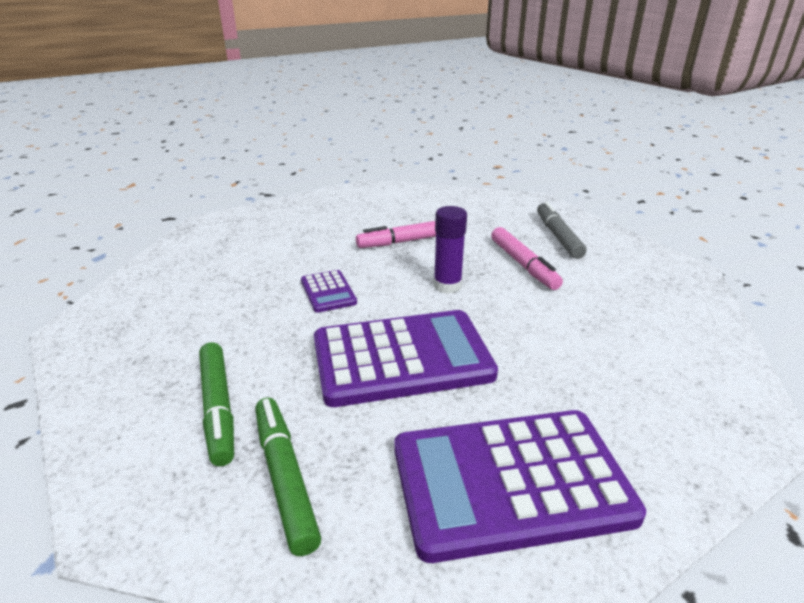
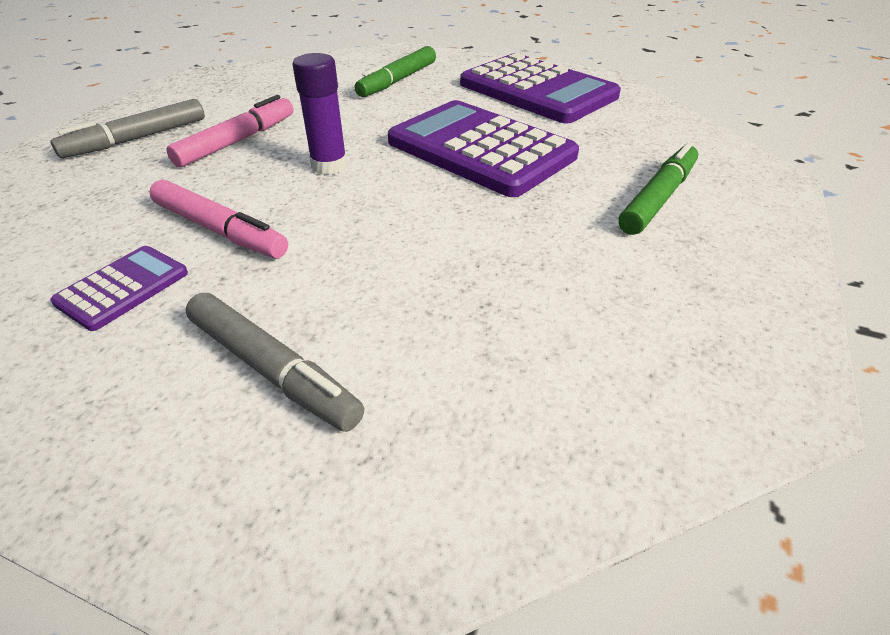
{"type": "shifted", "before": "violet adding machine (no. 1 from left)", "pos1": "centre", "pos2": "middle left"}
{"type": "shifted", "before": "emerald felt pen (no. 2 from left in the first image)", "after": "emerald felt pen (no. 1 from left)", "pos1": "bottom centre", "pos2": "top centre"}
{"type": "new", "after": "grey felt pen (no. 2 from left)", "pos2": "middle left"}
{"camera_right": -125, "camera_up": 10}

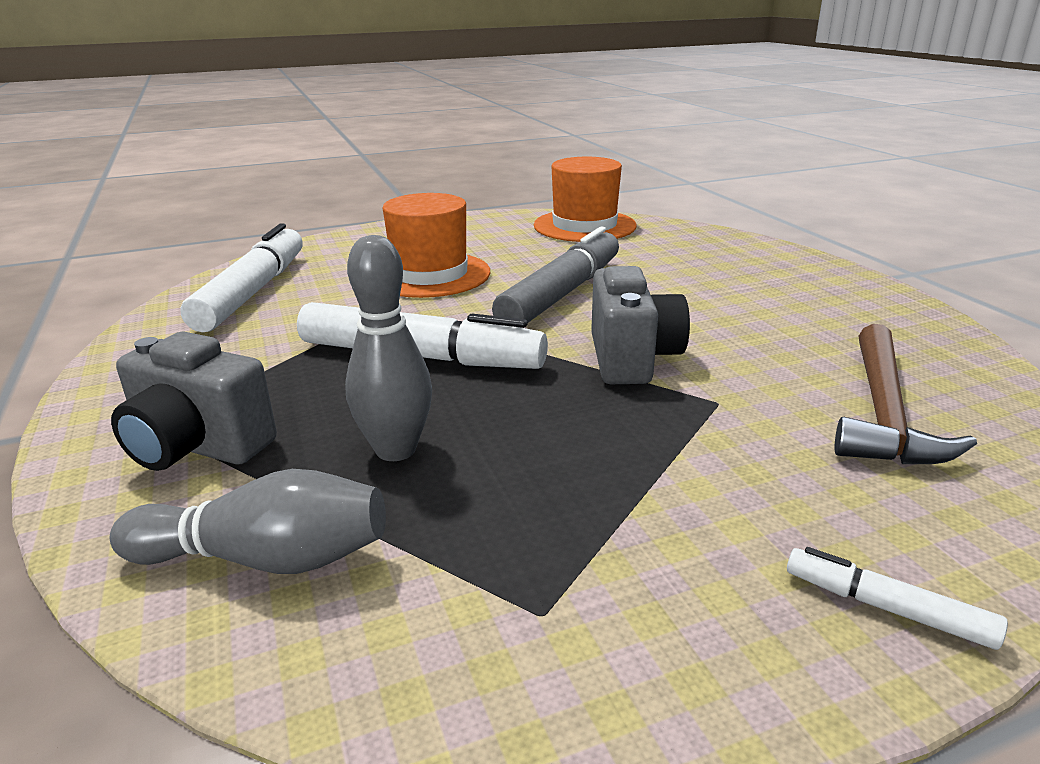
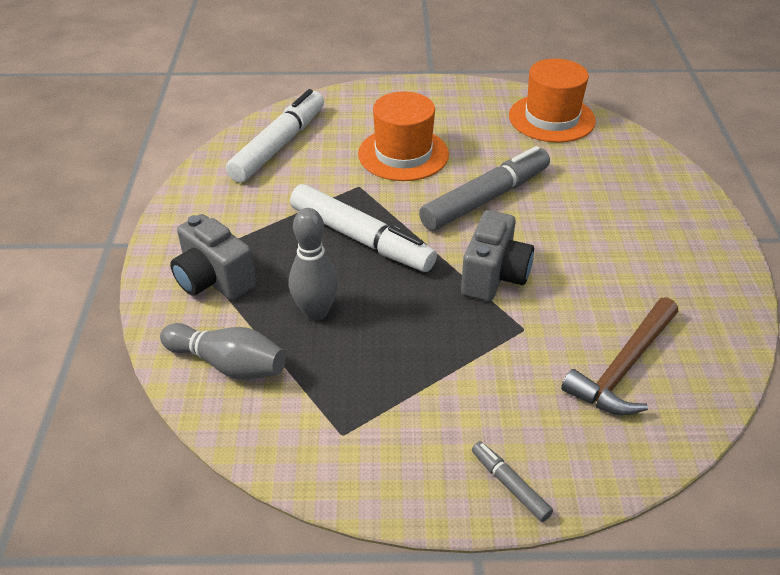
{"type": "repainted", "before": "pure white felt pen (no. 3 from left)", "after": "grey felt pen (no. 2 from left)", "pos1": "bottom right", "pos2": "bottom centre"}
{"camera_right": 20, "camera_up": 15}

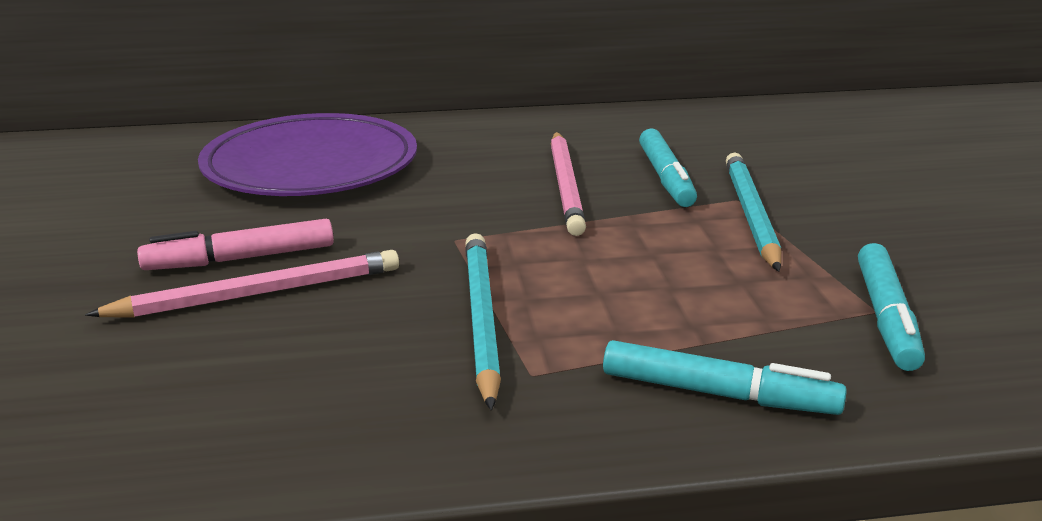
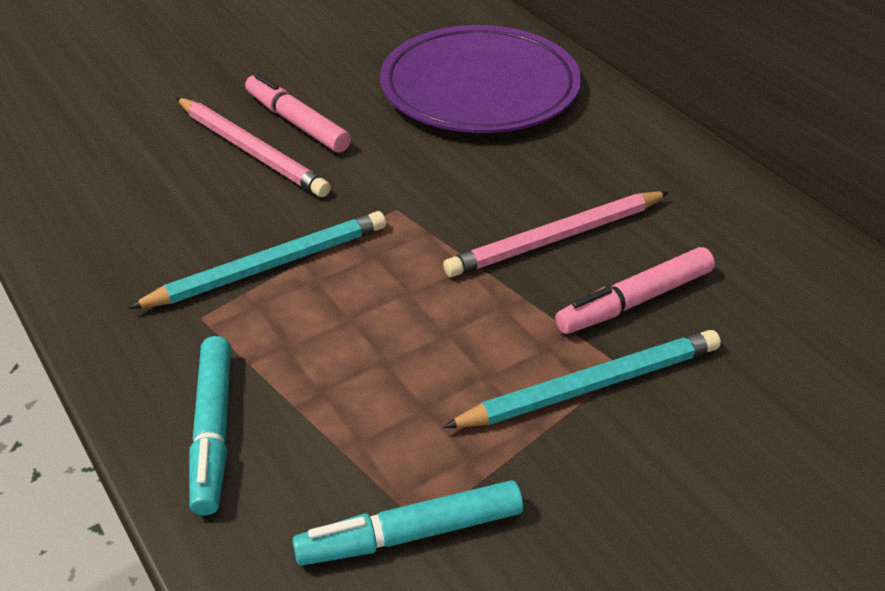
{"type": "repainted", "before": "teal felt pen (no. 1 from left)", "after": "rose-pink felt pen (no. 2 from left)", "pos1": "top centre", "pos2": "middle right"}
{"camera_right": 65, "camera_up": 15}

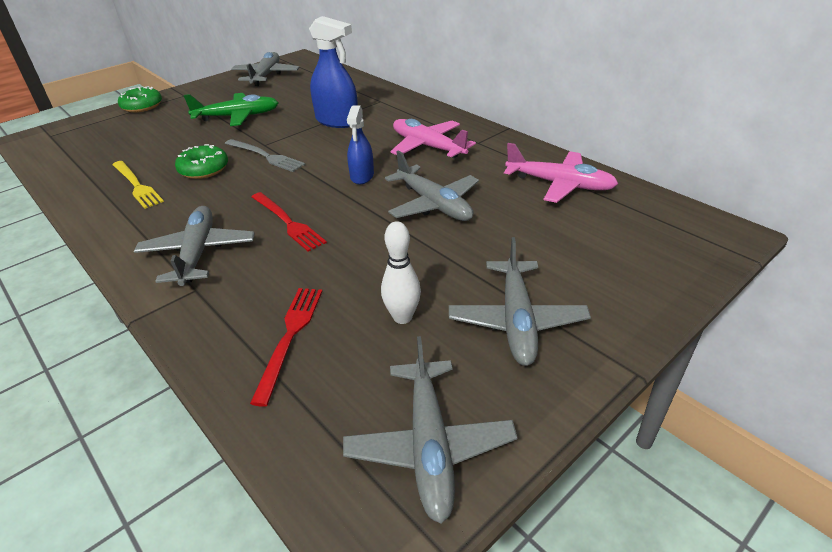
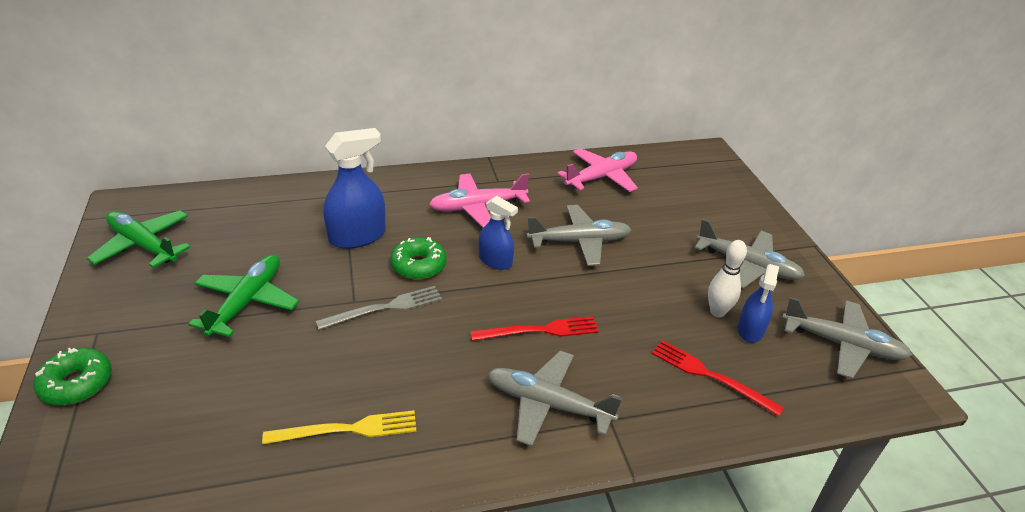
{"type": "repainted", "before": "grey aeroplane (no. 2 from left)", "after": "emerald aeroplane (no. 1 from left)", "pos1": "top left", "pos2": "middle left"}
{"type": "shifted", "before": "emerald glazed donut (no. 2 from left)", "pos1": "top left", "pos2": "centre"}
{"type": "new", "after": "cobalt sprayer (no. 3 from left)", "pos2": "middle right"}
{"camera_right": -65, "camera_up": 0}

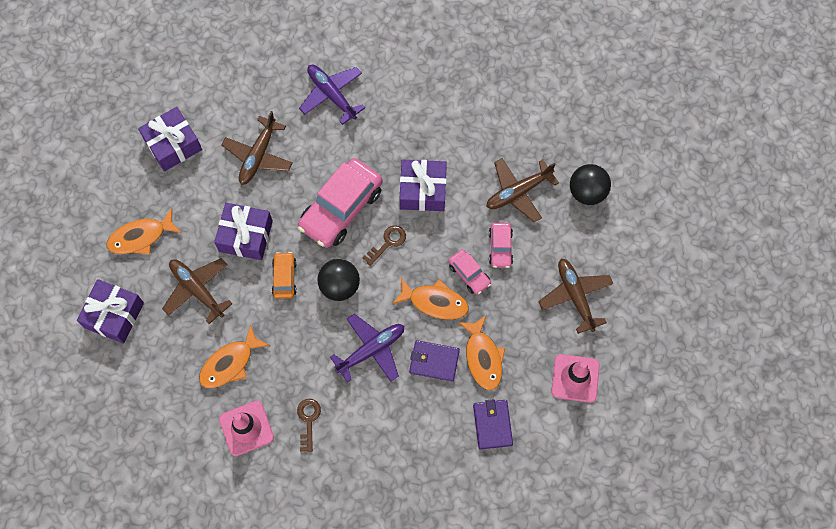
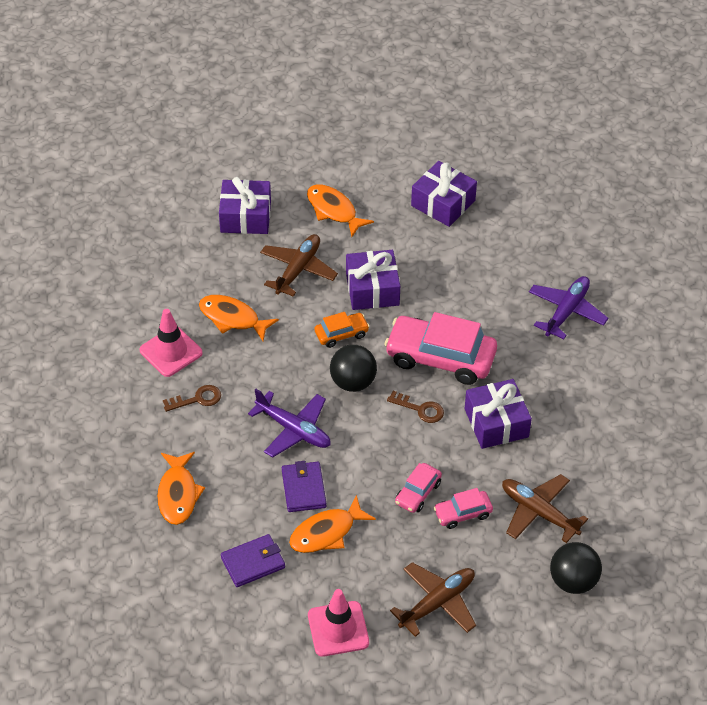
{"type": "gone", "before": "brown aeroplane (no. 2 from left)", "pos1": "top left"}
{"type": "shifted", "before": "orange toy fish (no. 3 from left in the first image)", "after": "orange toy fish (no. 1 from left)", "pos1": "centre", "pos2": "bottom left"}
{"camera_right": 70, "camera_up": -20}

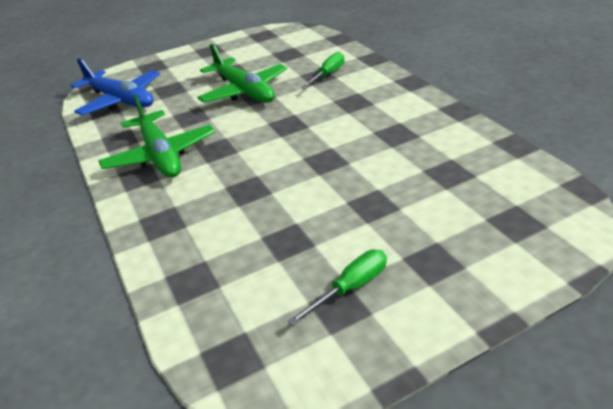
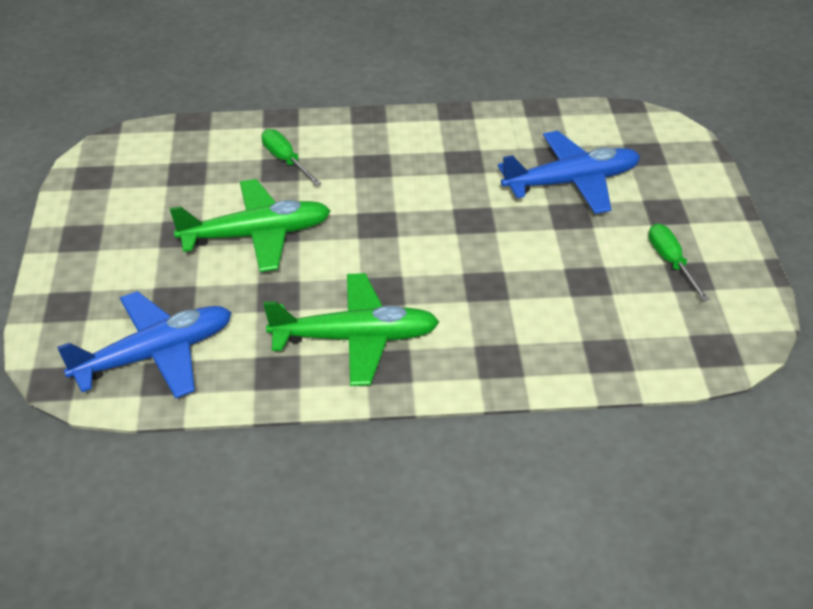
{"type": "new", "after": "cobalt aeroplane (no. 2 from left)", "pos2": "top right"}
{"camera_right": -70, "camera_up": 5}

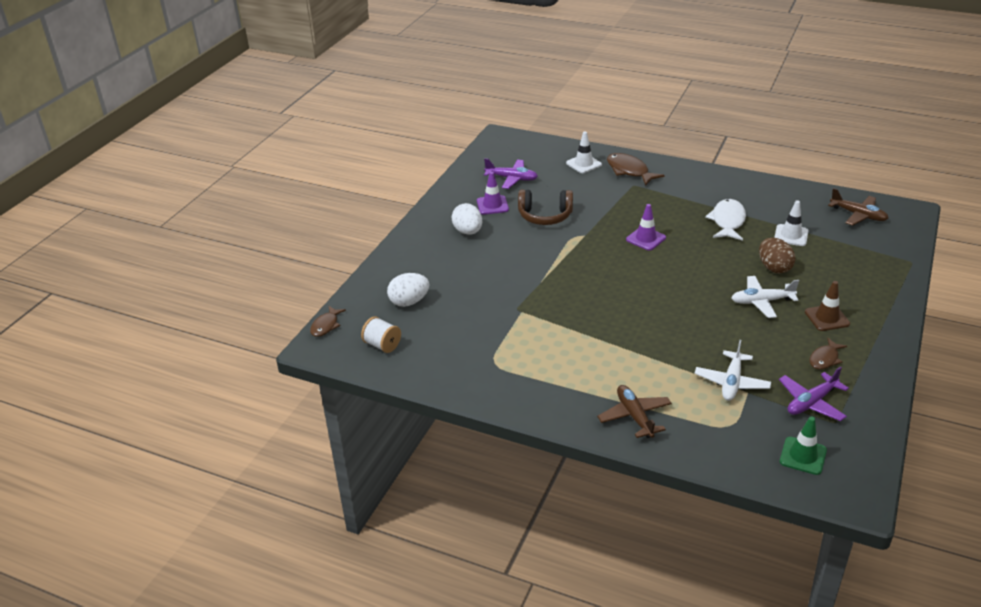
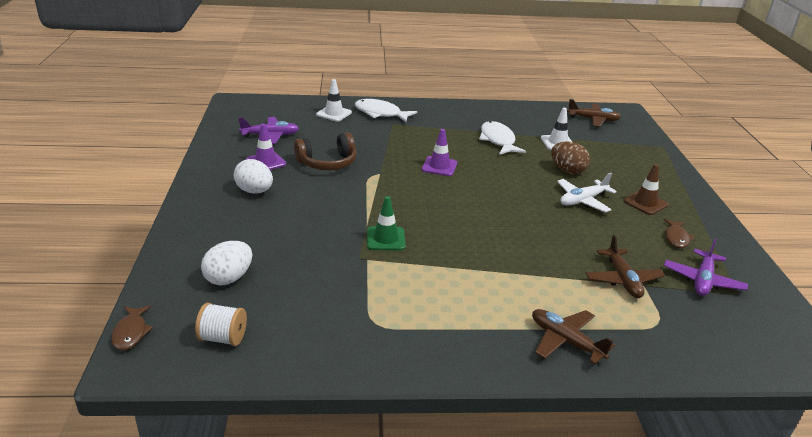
{"type": "repainted", "before": "brown toy fish (no. 2 from left)", "after": "pure white toy fish (no. 1 from left)", "pos1": "top centre", "pos2": "top centre"}
{"type": "repainted", "before": "pure white aeroplane (no. 1 from left)", "after": "brown aeroplane (no. 3 from left)", "pos1": "middle right", "pos2": "middle right"}
{"type": "shifted", "before": "emerald traffic cone", "pos1": "bottom right", "pos2": "centre"}
{"camera_right": -30, "camera_up": -5}

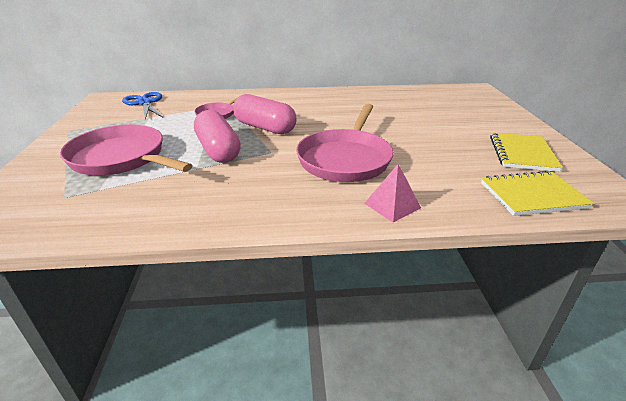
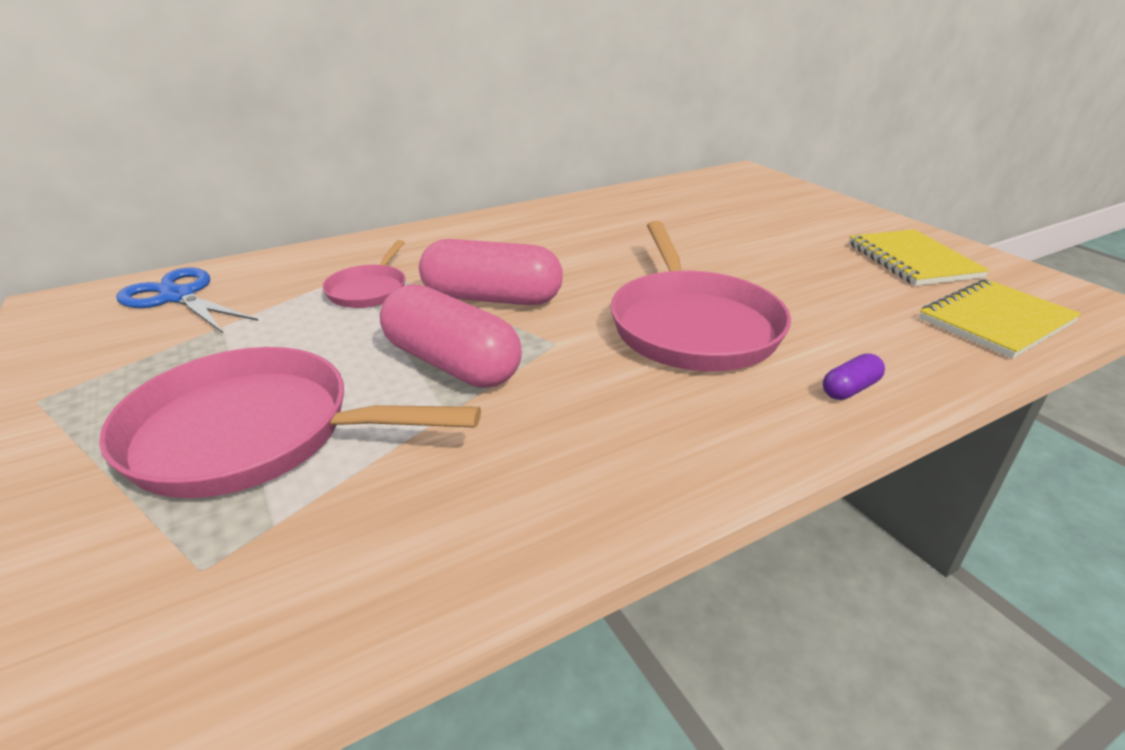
{"type": "swapped", "before": "rose-pink solid pyramid", "after": "violet pill shape", "pos1": "centre", "pos2": "middle right"}
{"camera_right": -25, "camera_up": 0}

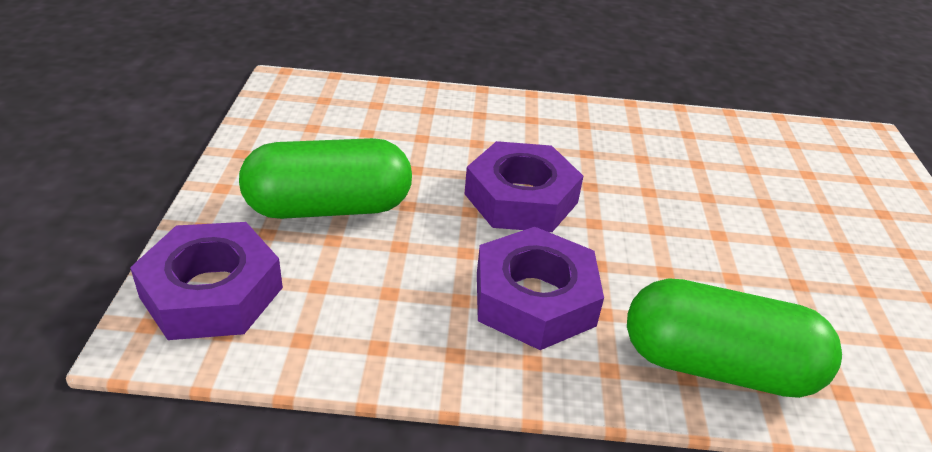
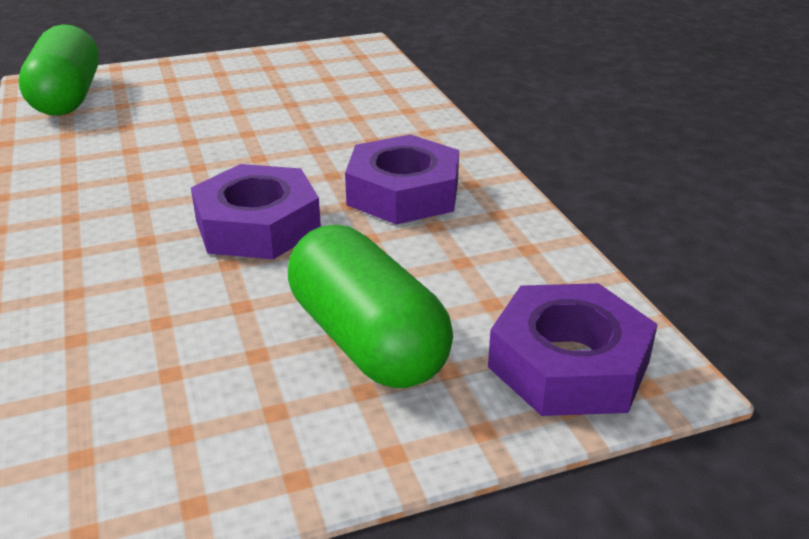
{"type": "shifted", "before": "emerald pill shape (no. 2 from left in the first image)", "after": "emerald pill shape (no. 1 from left)", "pos1": "bottom right", "pos2": "top left"}
{"camera_right": -110, "camera_up": -5}

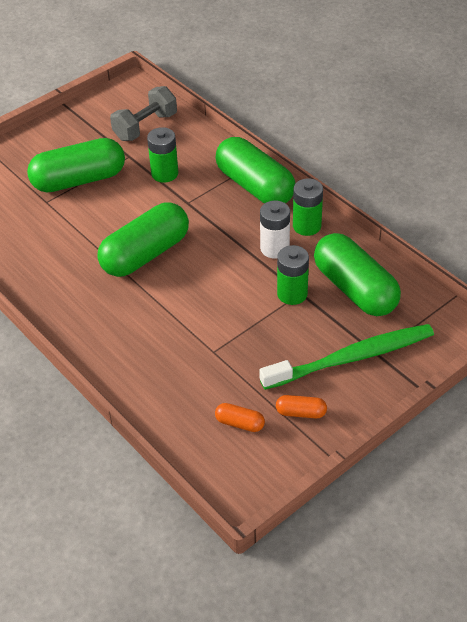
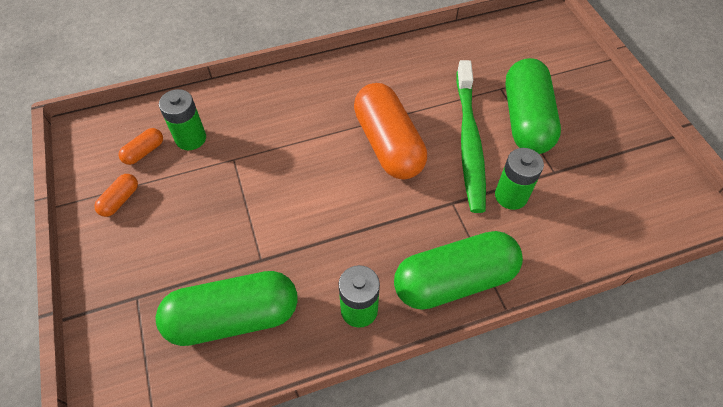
{"type": "gone", "before": "grey dumbbell", "pos1": "top left"}
{"type": "gone", "before": "pure white battery", "pos1": "centre"}
{"type": "repainted", "before": "emerald pill shape (no. 2 from left)", "after": "orange pill shape (no. 3 from left)", "pos1": "middle left", "pos2": "top centre"}
{"type": "shifted", "before": "emerald battery (no. 2 from left in the first image)", "after": "emerald battery (no. 1 from left)", "pos1": "centre", "pos2": "top left"}
{"type": "shifted", "before": "emerald toothbrush", "pos1": "middle right", "pos2": "centre"}
{"camera_right": 110, "camera_up": 10}

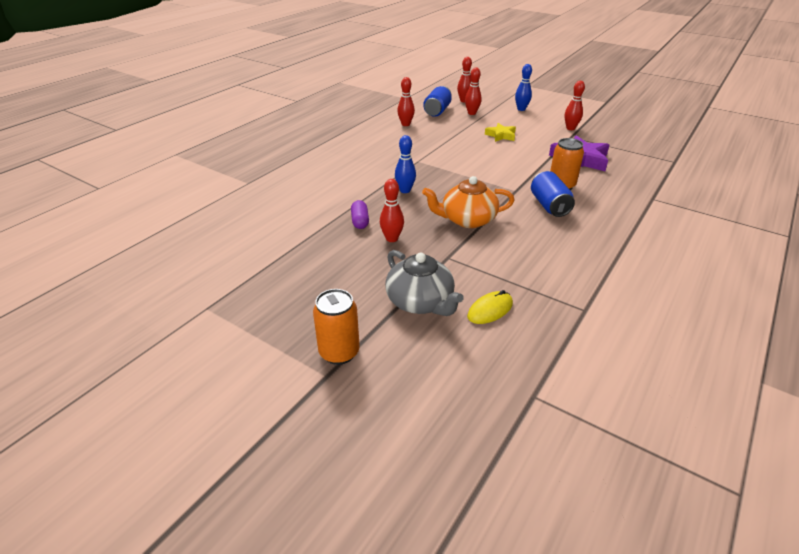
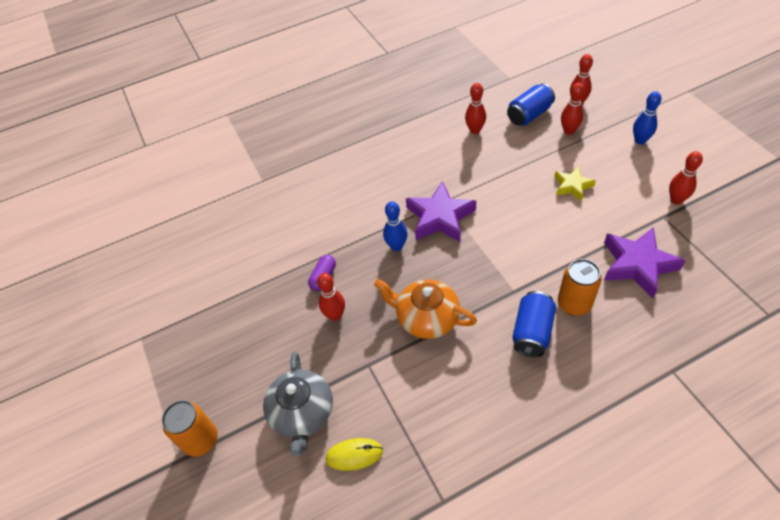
{"type": "new", "after": "violet star (no. 1 from left)", "pos2": "centre"}
{"camera_right": 35, "camera_up": 15}

